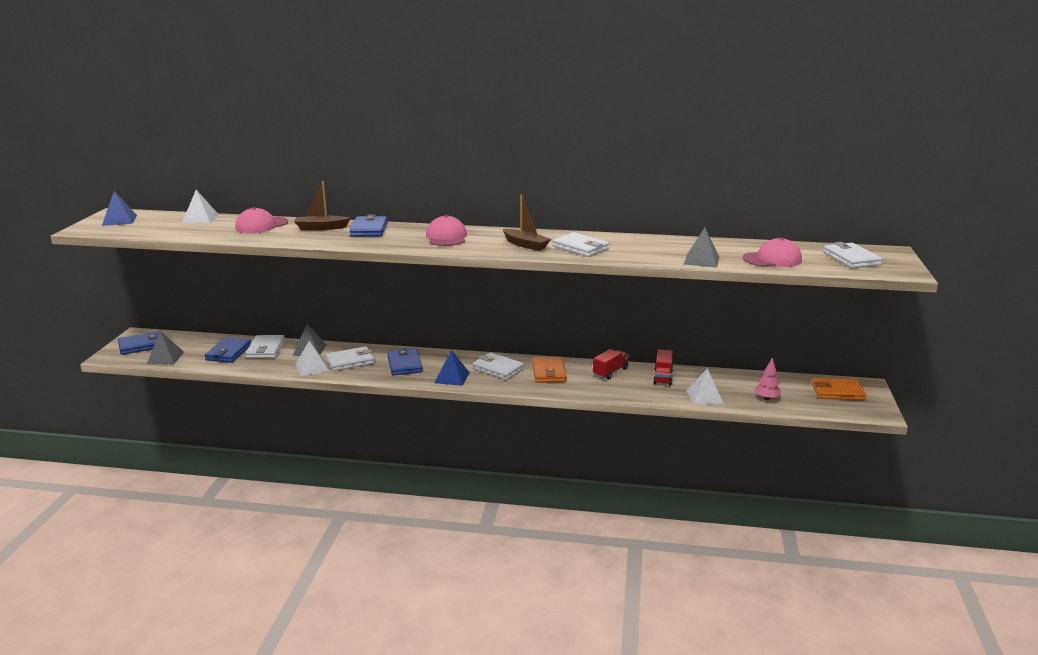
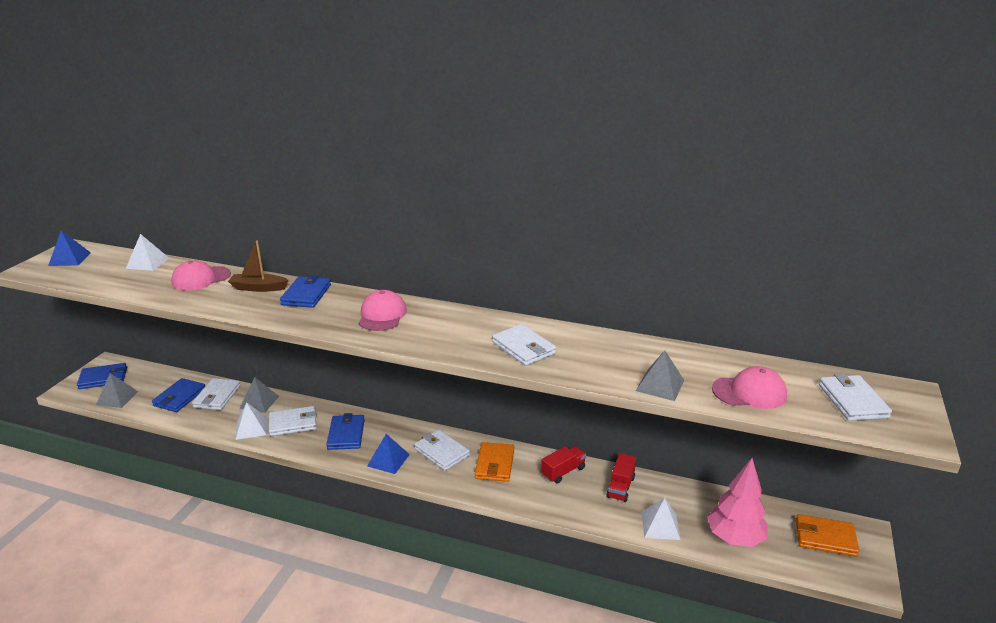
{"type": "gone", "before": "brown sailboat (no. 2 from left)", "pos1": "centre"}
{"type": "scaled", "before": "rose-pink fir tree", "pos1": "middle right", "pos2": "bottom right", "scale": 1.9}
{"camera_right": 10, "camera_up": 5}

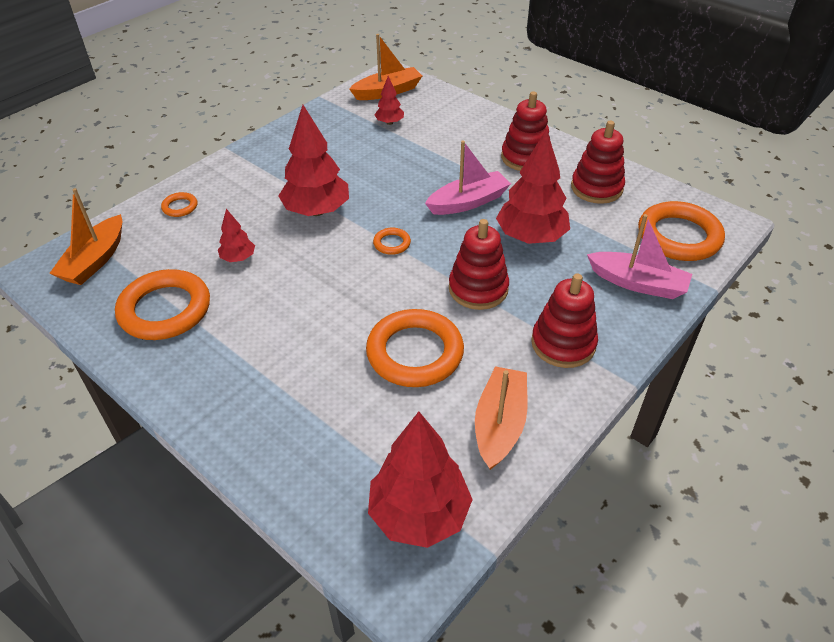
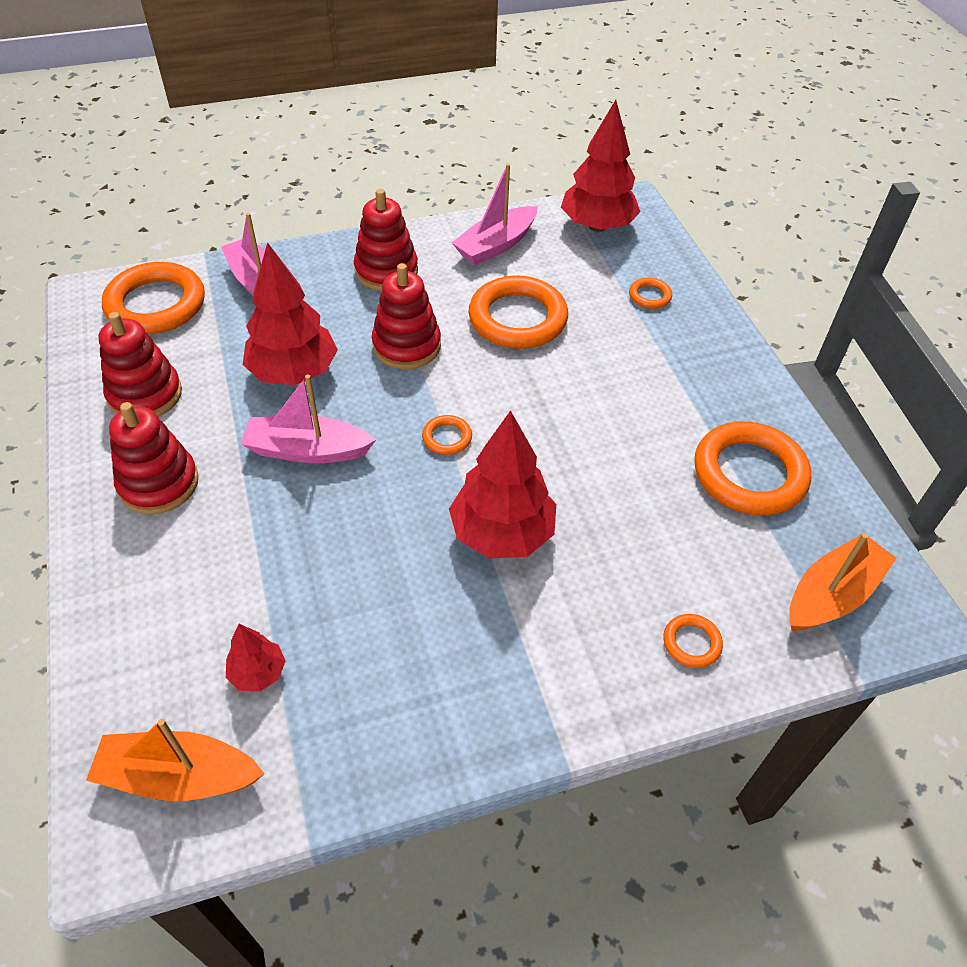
{"type": "gone", "before": "scarlet fir tree (no. 1 from left)", "pos1": "middle left"}
{"type": "repainted", "before": "orange sailboat (no. 3 from left)", "after": "rose-pink sailboat (no. 3 from left)", "pos1": "centre", "pos2": "top centre"}
{"type": "new", "after": "orange torus (no. 4 from left)", "pos2": "top right"}
{"camera_right": -150, "camera_up": 5}

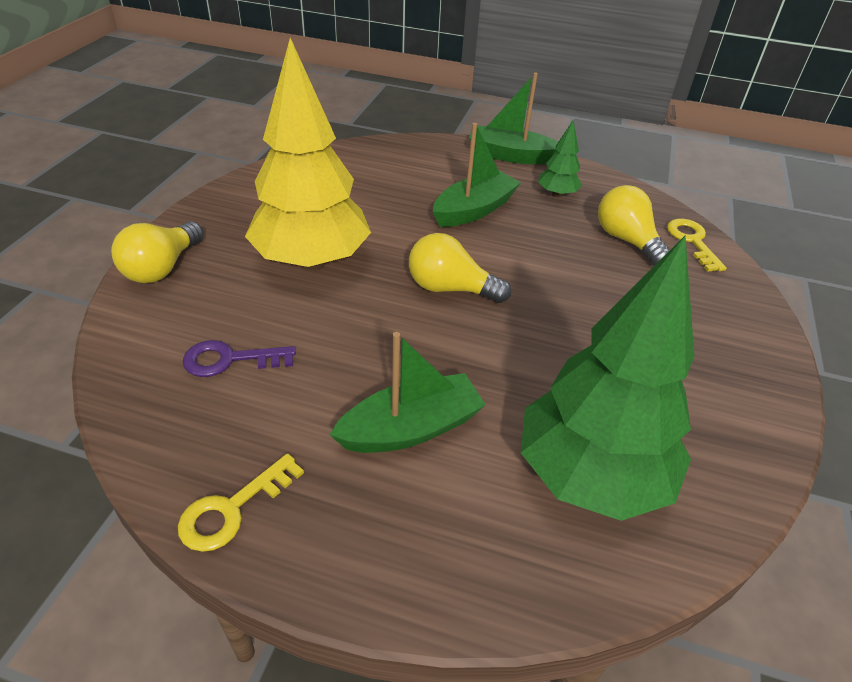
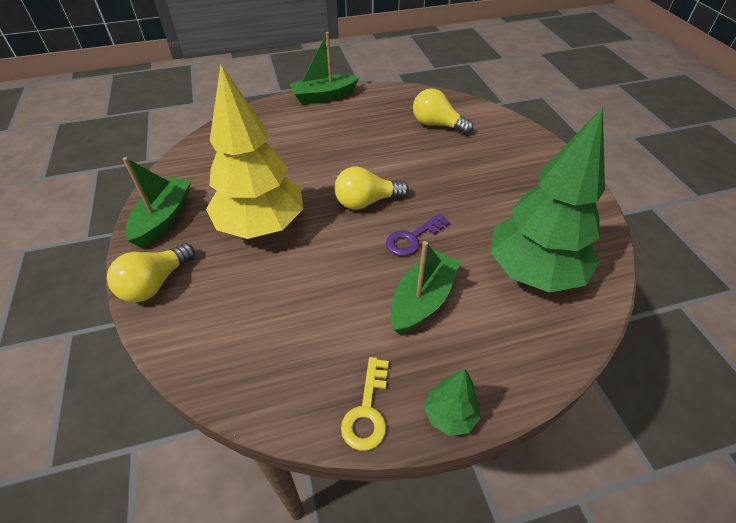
{"type": "shifted", "before": "emerald fir tree (no. 1 from left)", "pos1": "top centre", "pos2": "bottom centre"}
{"type": "shifted", "before": "emerald sailboat (no. 2 from left in the first image)", "after": "emerald sailboat (no. 1 from left)", "pos1": "top centre", "pos2": "middle left"}
{"type": "gone", "before": "yellow latchkey (no. 2 from left)", "pos1": "middle right"}
{"type": "rotated", "before": "yellow light bulb (no. 1 from left)", "pos1": "middle left", "pos2": "middle left", "turn": 45}
{"type": "shifted", "before": "violet latchkey", "pos1": "middle left", "pos2": "centre"}
{"camera_right": -30, "camera_up": 5}

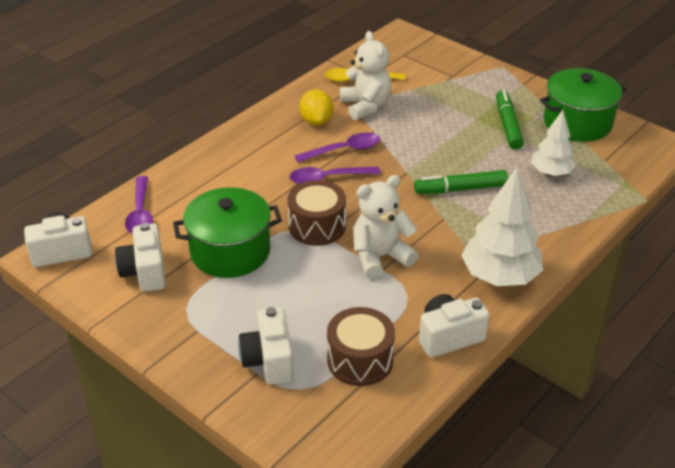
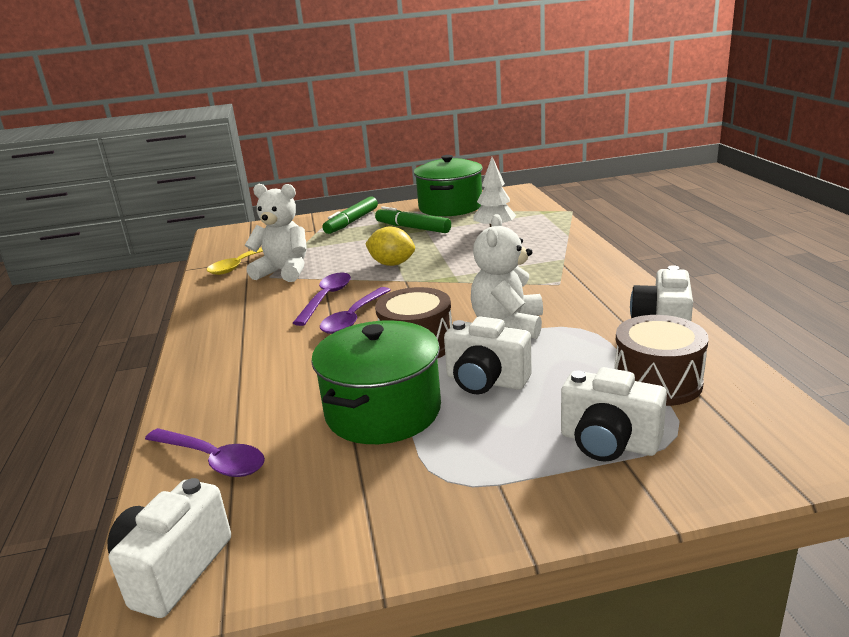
{"type": "shifted", "before": "yellow citrus fruit", "pos1": "top centre", "pos2": "centre"}
{"type": "gone", "before": "pure white fir tree (no. 1 from left)", "pos1": "middle right"}
{"type": "shifted", "before": "emerald felt pen (no. 1 from left)", "pos1": "middle right", "pos2": "centre"}
{"type": "shifted", "before": "pure white photo camera (no. 2 from left)", "pos1": "middle left", "pos2": "centre"}
{"camera_right": -50, "camera_up": -15}

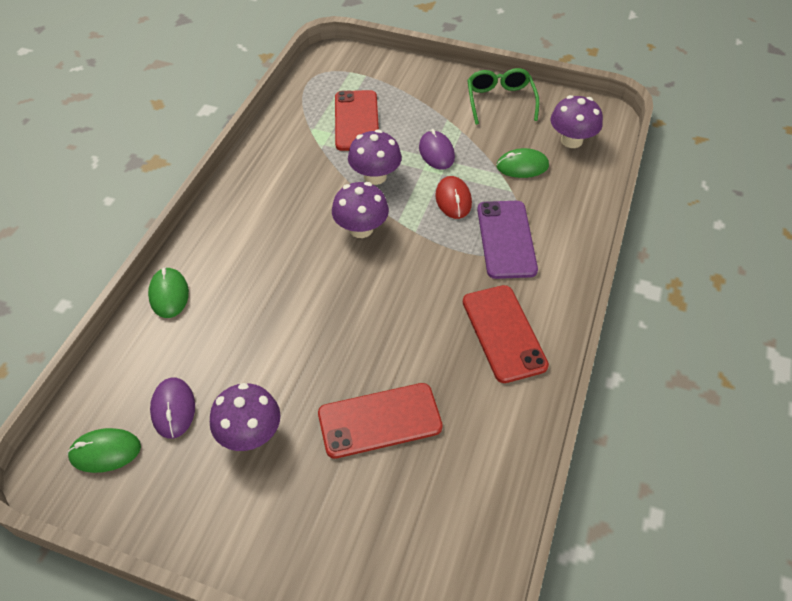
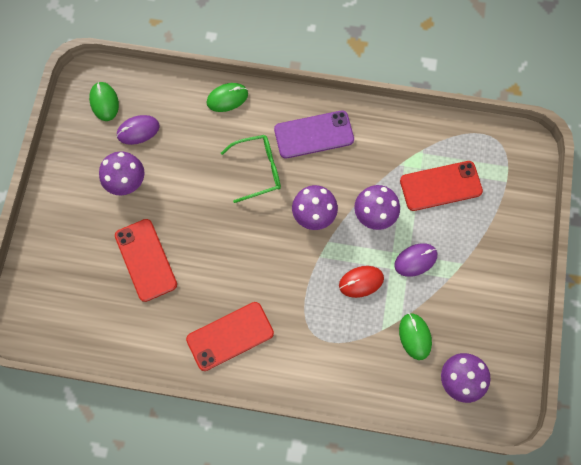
{"type": "shifted", "before": "emerald spectacles", "pos1": "top centre", "pos2": "centre"}
{"type": "shifted", "before": "violet smartphone", "pos1": "centre", "pos2": "top centre"}
{"camera_right": 80, "camera_up": 20}

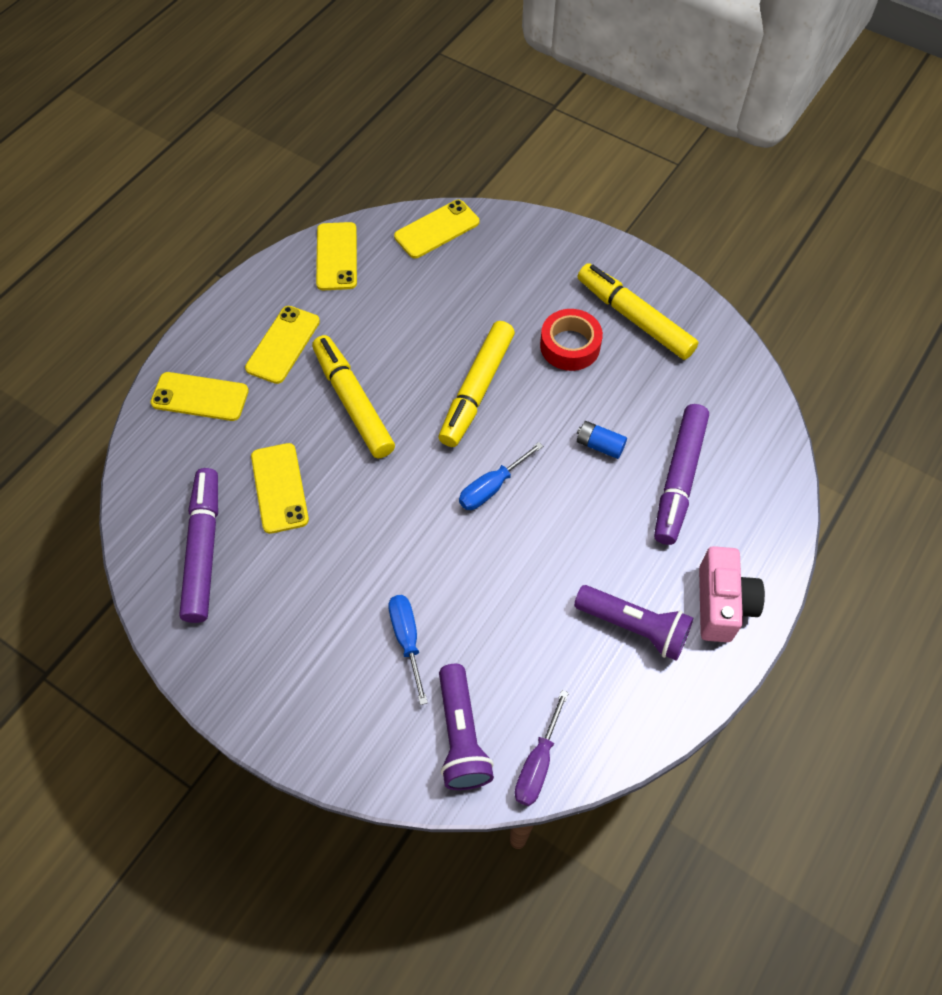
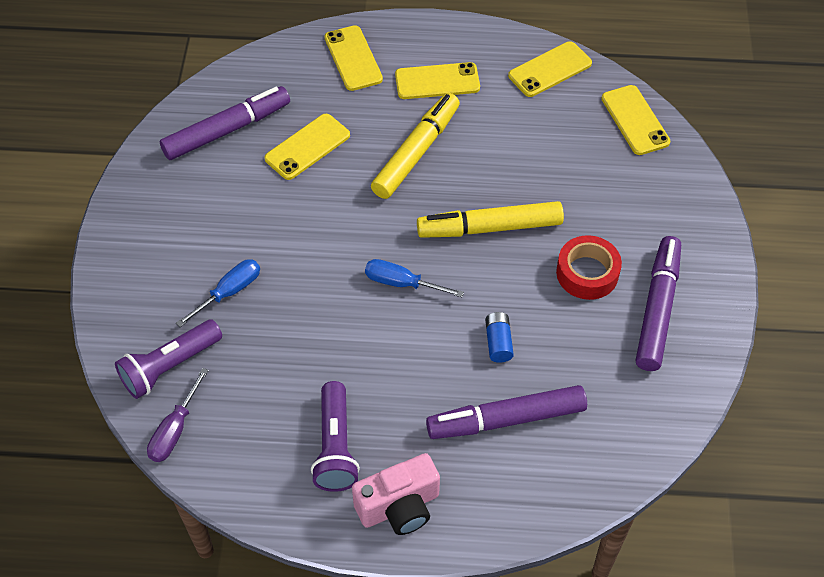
{"type": "rotated", "before": "yellow smartphone (no. 5 from left)", "pos1": "top centre", "pos2": "top right", "turn": 45}
{"type": "repainted", "before": "yellow felt pen (no. 3 from left)", "after": "violet felt pen (no. 3 from left)", "pos1": "top right", "pos2": "middle right"}
{"type": "rotated", "before": "violet flat screwdriver", "pos1": "bottom centre", "pos2": "bottom left", "turn": -60}
{"camera_right": 60, "camera_up": -5}

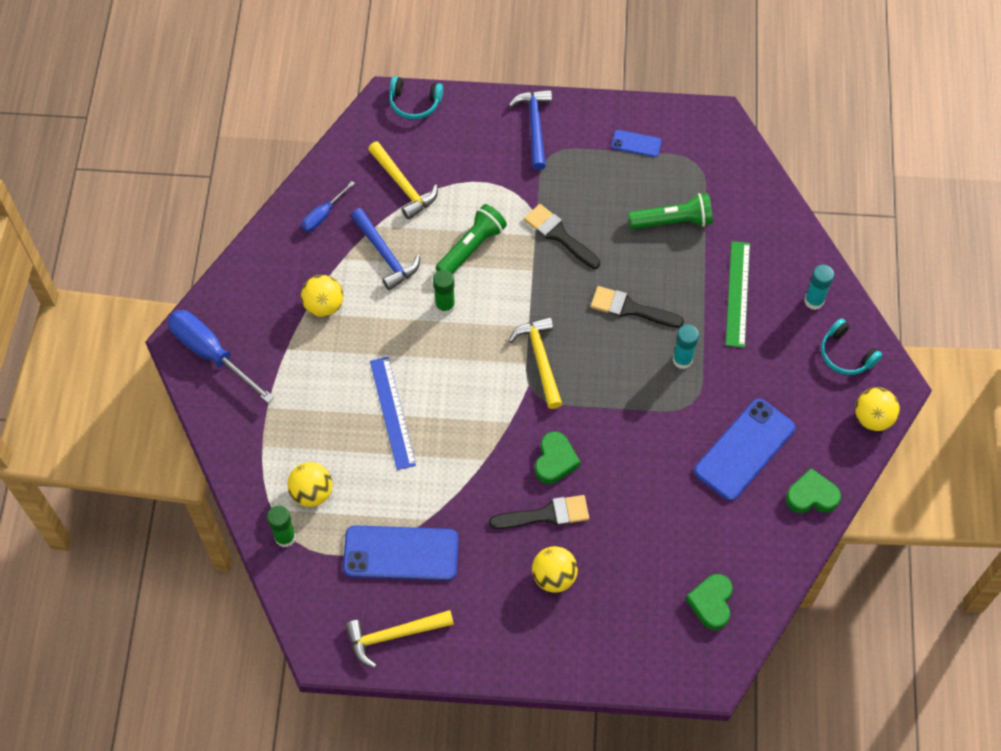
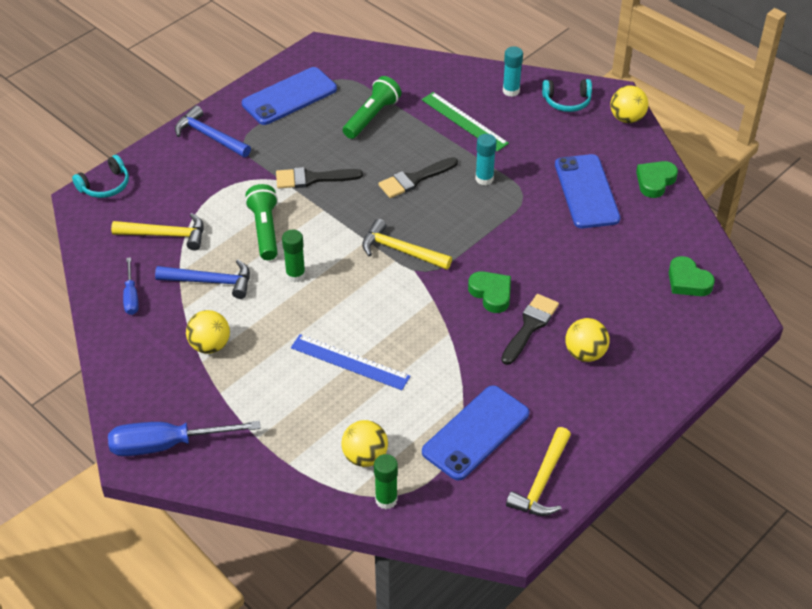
{"type": "scaled", "before": "cobalt smartphone (no. 2 from left in the first image)", "pos1": "top centre", "pos2": "top centre", "scale": 2.08}
{"camera_right": -50, "camera_up": -15}

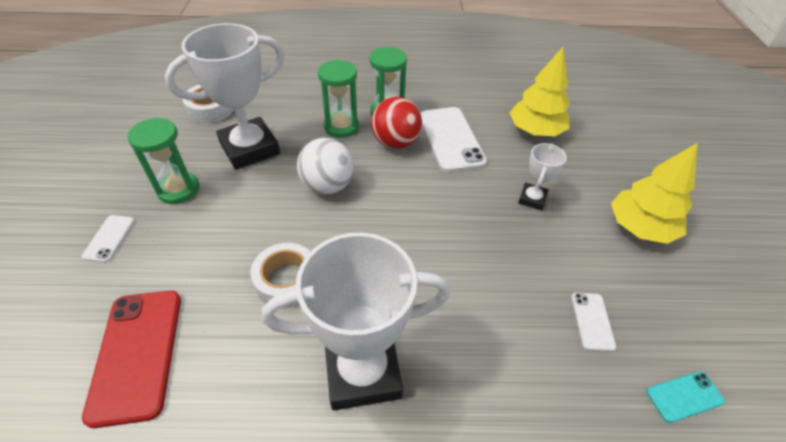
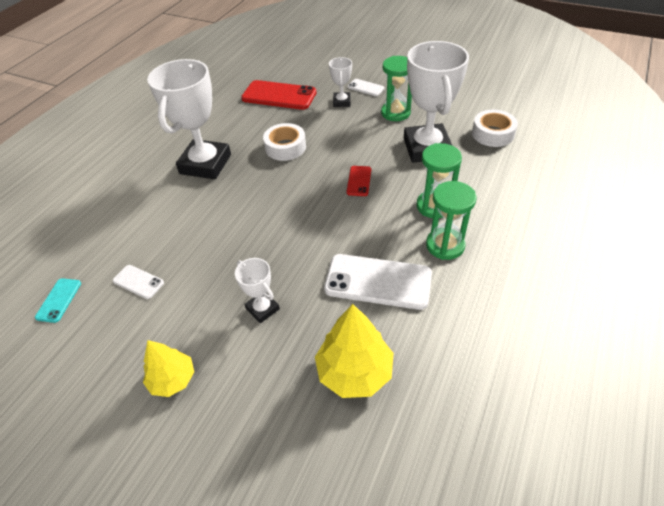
{"type": "gone", "before": "scarlet ball", "pos1": "top centre"}
{"type": "swapped", "before": "pure white ball", "after": "scarlet smartphone (no. 2 from left)", "pos1": "centre", "pos2": "centre"}
{"type": "scaled", "before": "yellow fir tree (no. 2 from left in the first image)", "pos1": "middle right", "pos2": "bottom left", "scale": 0.65}
{"type": "new", "after": "pure white trophy (no. 3 from left)", "pos2": "top centre"}
{"camera_right": 120, "camera_up": 0}

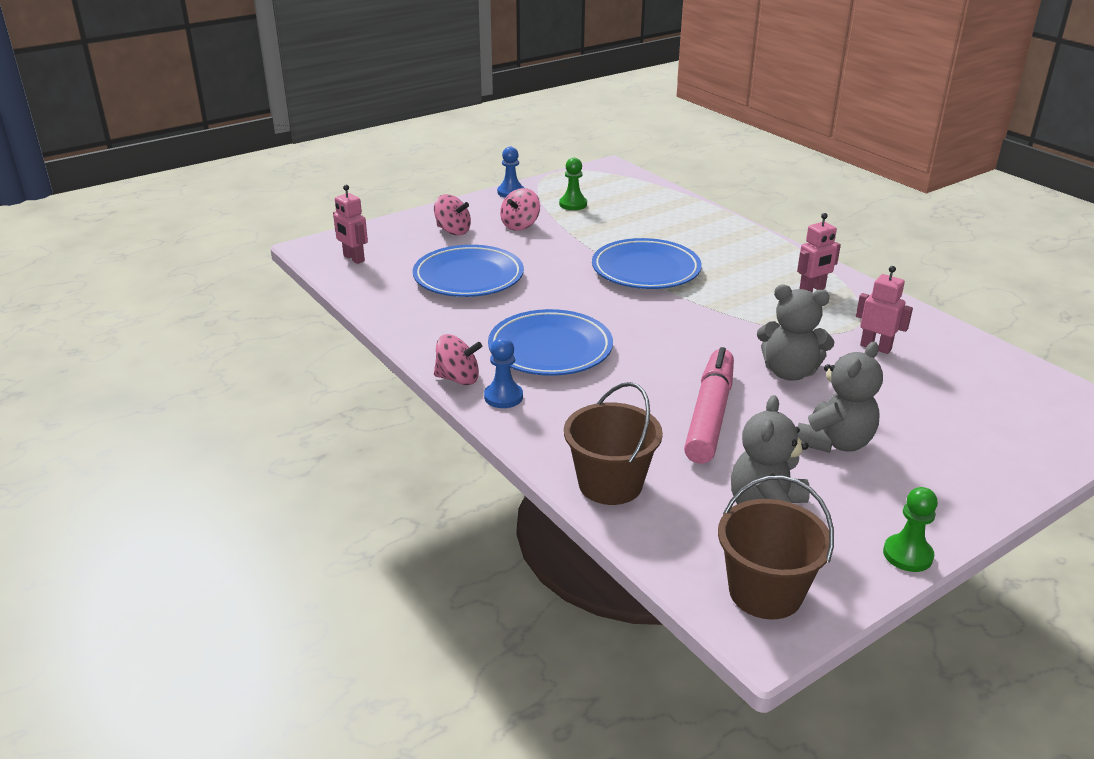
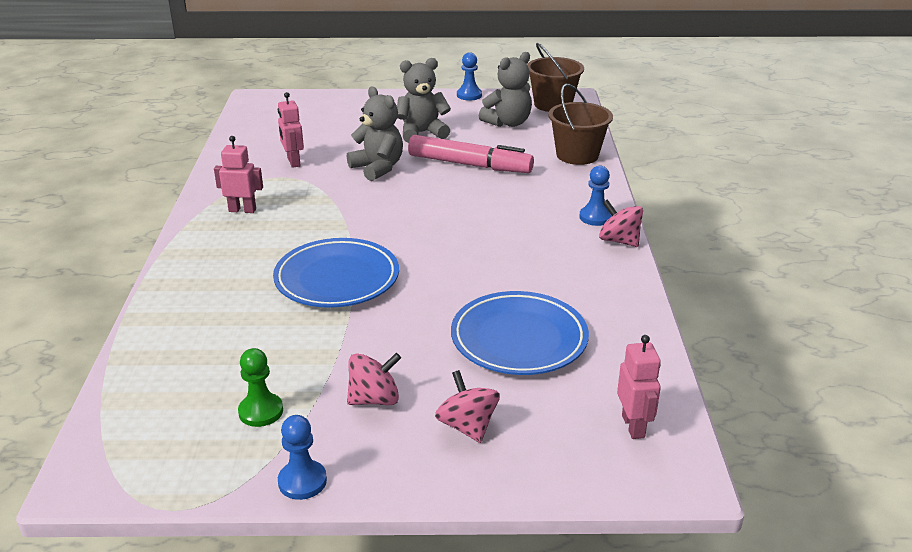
{"type": "gone", "before": "cobalt dinner plate (no. 2 from left)", "pos1": "centre"}
{"type": "rotated", "before": "rose-pink felt pen", "pos1": "centre", "pos2": "top centre", "turn": -120}
{"type": "repainted", "before": "emerald game pawn (no. 2 from left)", "after": "cobalt game pawn (no. 2 from left)", "pos1": "bottom right", "pos2": "top centre"}
{"camera_right": -145, "camera_up": 0}

